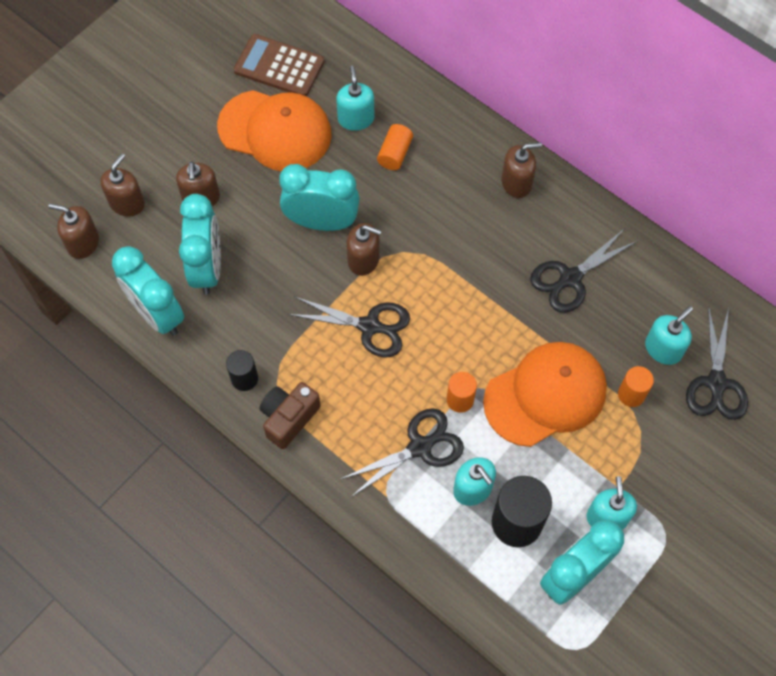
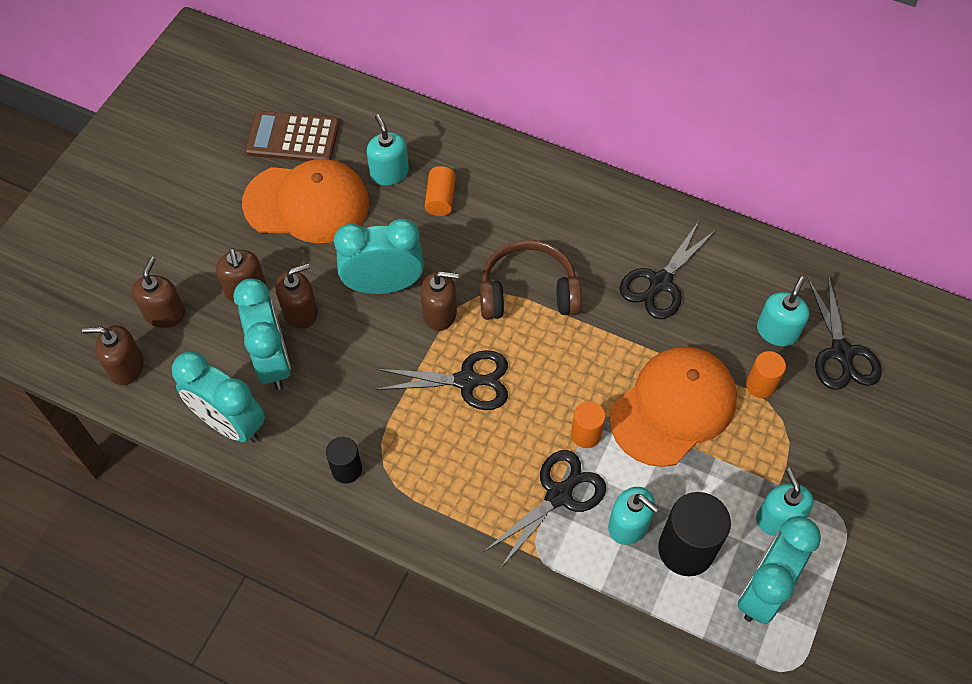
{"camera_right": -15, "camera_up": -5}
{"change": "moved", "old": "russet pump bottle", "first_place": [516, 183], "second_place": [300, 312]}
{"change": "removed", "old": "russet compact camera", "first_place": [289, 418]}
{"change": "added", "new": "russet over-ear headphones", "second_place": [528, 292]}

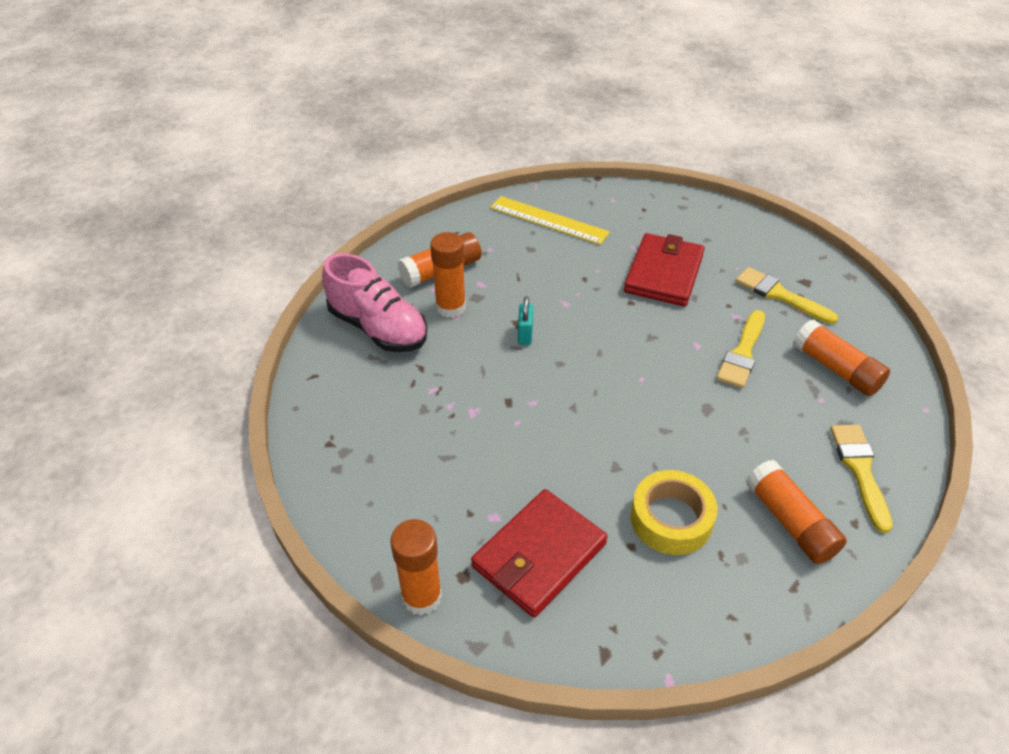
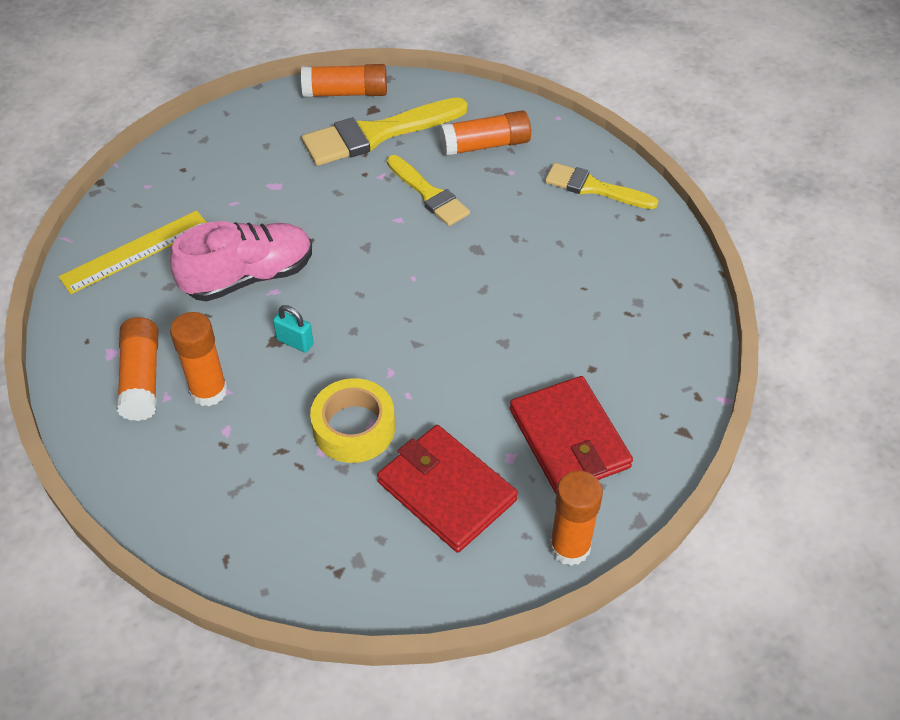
{"camera_right": -65, "camera_up": 5}
{"change": "moved", "old": "scarlet billfold", "first_place": [664, 273], "second_place": [446, 491]}
{"change": "moved", "old": "rose-pink lace-up shoe", "first_place": [378, 328], "second_place": [249, 277]}
{"change": "resized", "old": "yellow brush", "first_place": [780, 295], "second_place": [377, 134], "factor": 1.58}
{"change": "moved", "old": "bright orange glue", "first_place": [790, 521], "second_place": [345, 93]}
{"change": "moved", "old": "yellow sticky tape", "first_place": [671, 519], "second_place": [354, 428]}

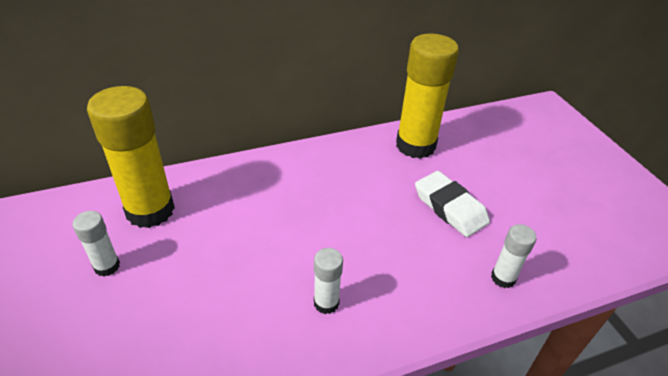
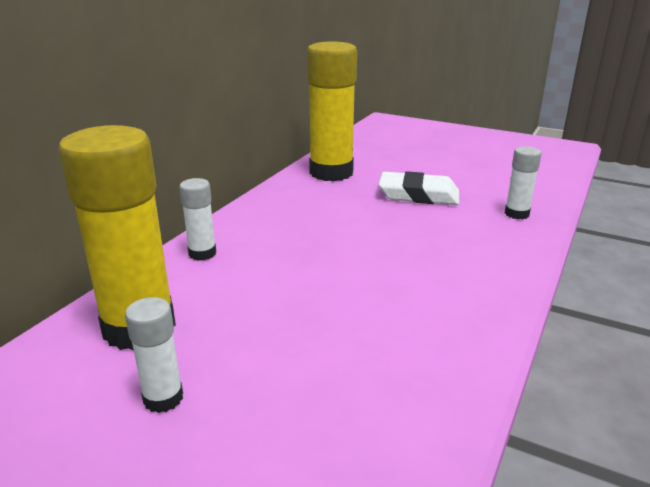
{"camera_right": -40, "camera_up": -15}
{"change": "moved", "old": "snow-white glue", "first_place": [326, 303], "second_place": [202, 253]}

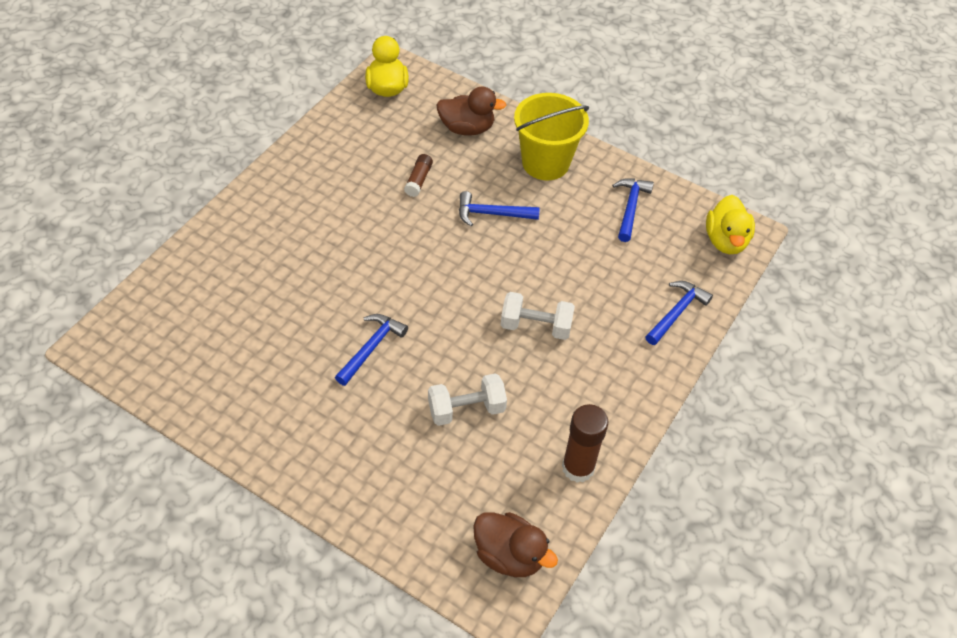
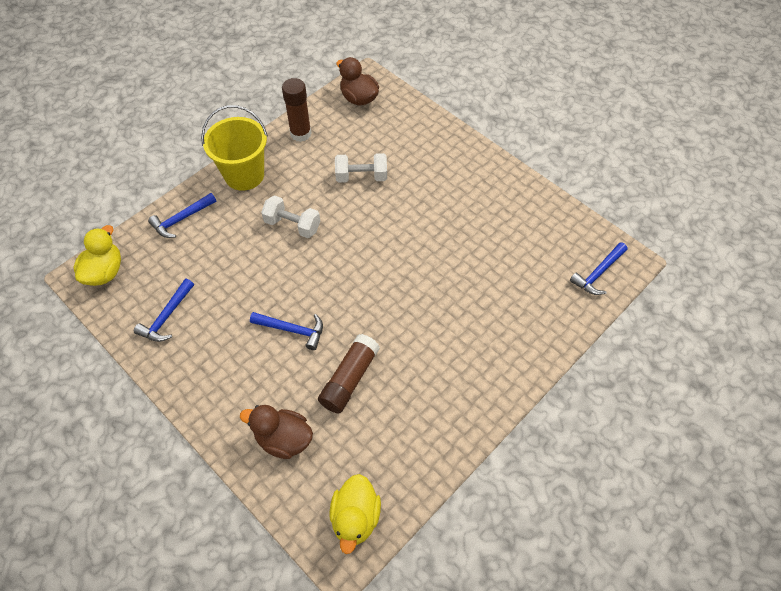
{"camera_right": -165, "camera_up": 5}
{"change": "moved", "old": "yellow bucket", "first_place": [545, 163], "second_place": [244, 175]}
{"change": "resized", "old": "russet glue", "first_place": [418, 180], "second_place": [349, 379], "factor": 1.75}
{"change": "moved", "old": "blue hammer", "first_place": [371, 347], "second_place": [598, 273]}

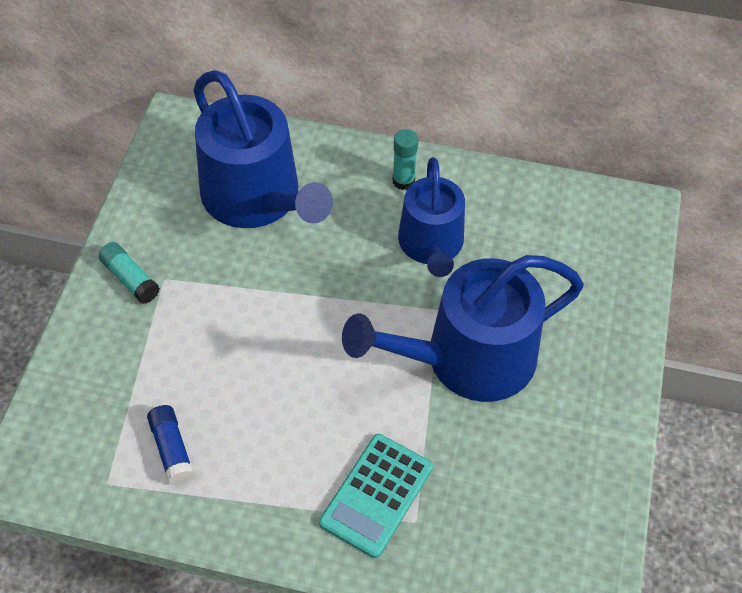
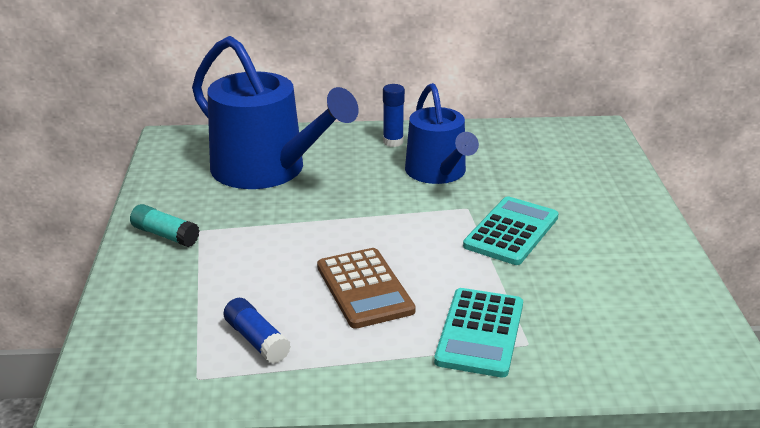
{"camera_right": -15, "camera_up": -25}
{"change": "recoloured", "old": "turquoise glue", "new": "blue glue", "first_place": [403, 181], "second_place": [393, 142]}
{"change": "replaced", "old": "blue watering pot", "new": "turquoise calculator", "first_place": [468, 359], "second_place": [511, 232]}
{"change": "added", "new": "russet calculator", "second_place": [364, 289]}

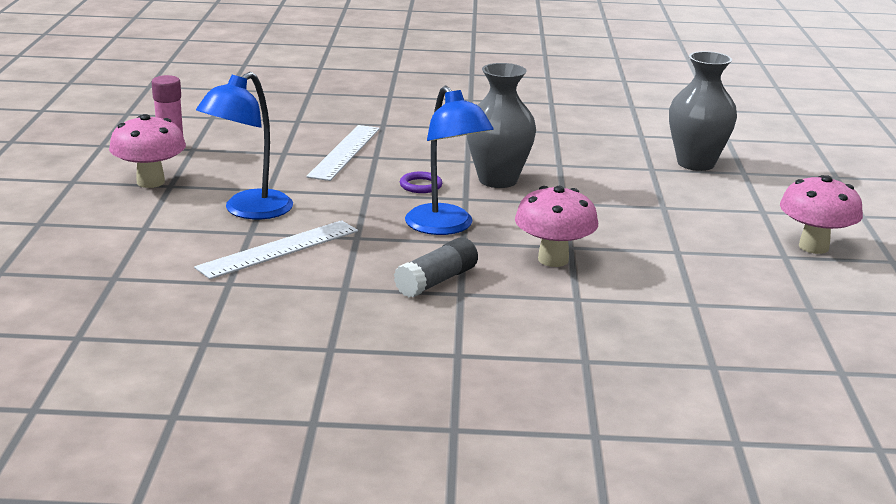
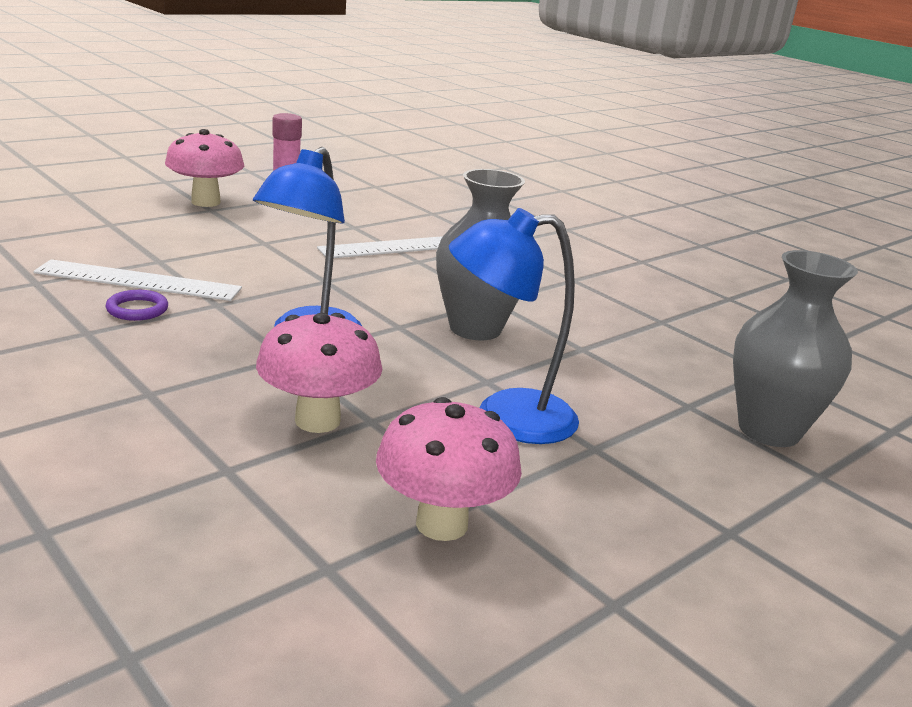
{"camera_right": 45, "camera_up": 0}
{"change": "moved", "old": "blue lamp", "first_place": [249, 211], "second_place": [505, 417]}
{"change": "moved", "old": "royal purple ring", "first_place": [420, 185], "second_place": [137, 309]}
{"change": "moved", "old": "rose-pink toadstool", "first_place": [813, 247], "second_place": [441, 524]}
{"change": "removed", "old": "ash-grey glue", "first_place": [437, 281]}

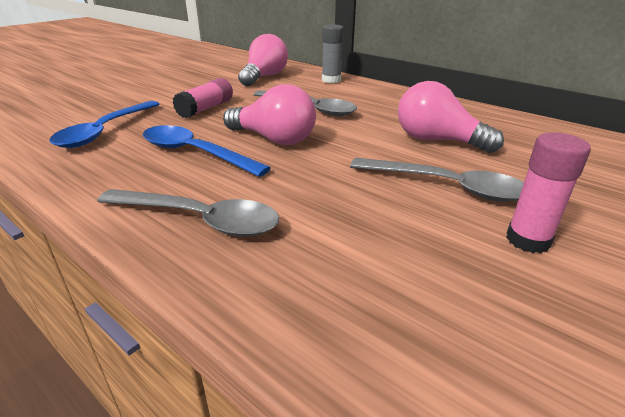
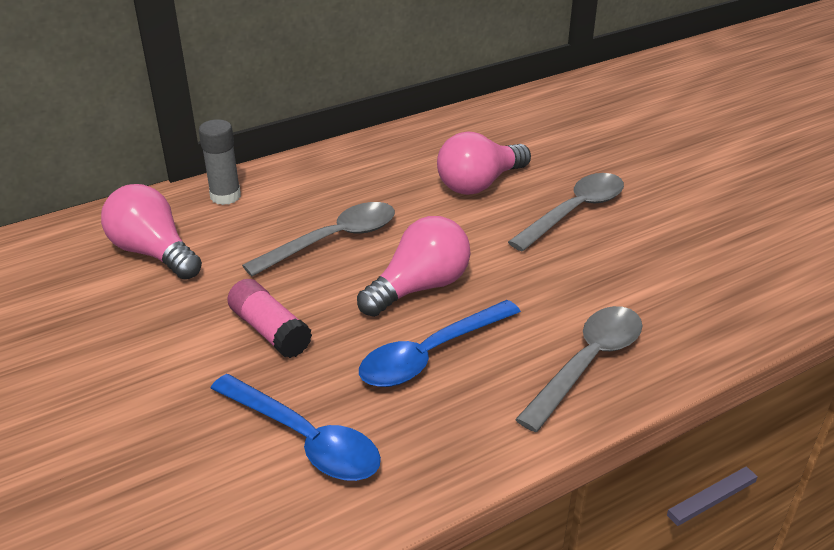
{"camera_right": -70, "camera_up": 5}
{"change": "removed", "old": "rose-pink glue", "first_place": [528, 240]}

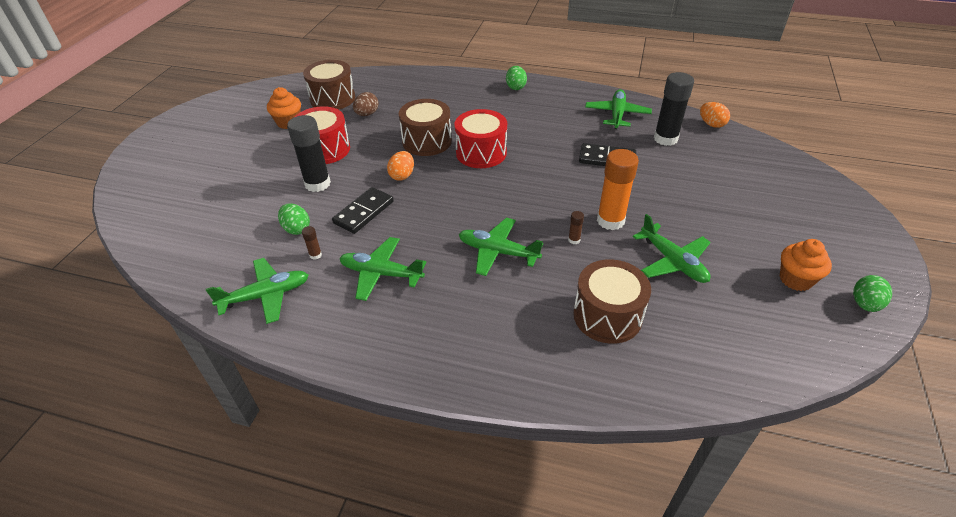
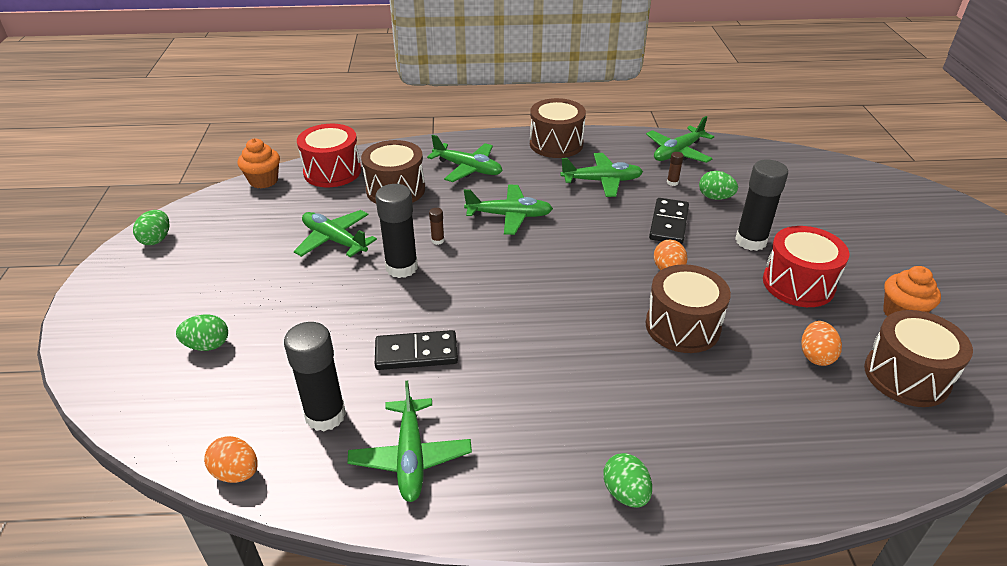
{"camera_right": 160, "camera_up": -5}
{"change": "recoloured", "old": "russet toy egg", "new": "bright orange toy egg", "first_place": [367, 114], "second_place": [815, 356]}
{"change": "moved", "old": "scarlet drum", "first_place": [481, 153], "second_place": [332, 171]}
{"change": "recoloured", "old": "bright orange glue", "new": "black glue", "first_place": [610, 220], "second_place": [401, 267]}
{"change": "moved", "old": "bright orange fairy cake", "first_place": [795, 279], "second_place": [263, 181]}
{"change": "added", "new": "russet drum", "second_place": [556, 144]}
{"change": "added", "new": "leaf-green aeroplane", "second_place": [468, 169]}
{"change": "added", "new": "leaf-green toy egg", "second_place": [207, 345]}

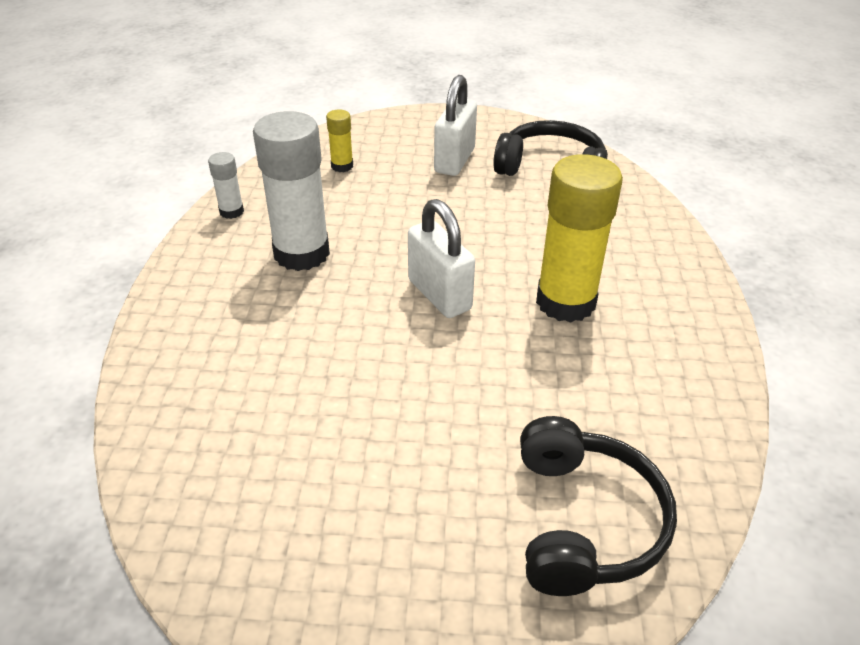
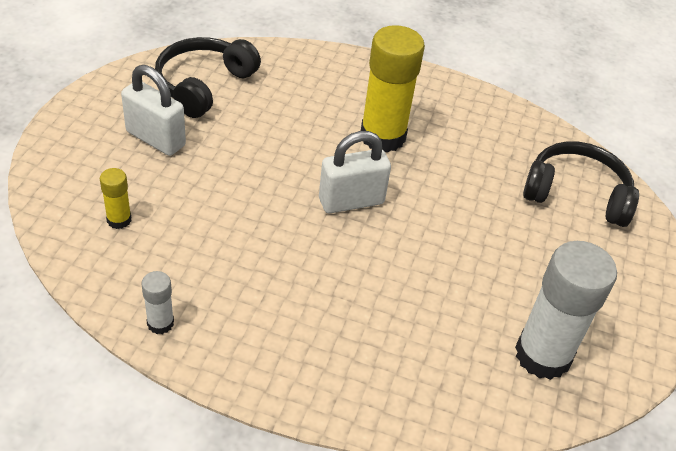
{"camera_right": -80, "camera_up": 5}
{"change": "moved", "old": "snow-white glue", "first_place": [301, 253], "second_place": [542, 355]}

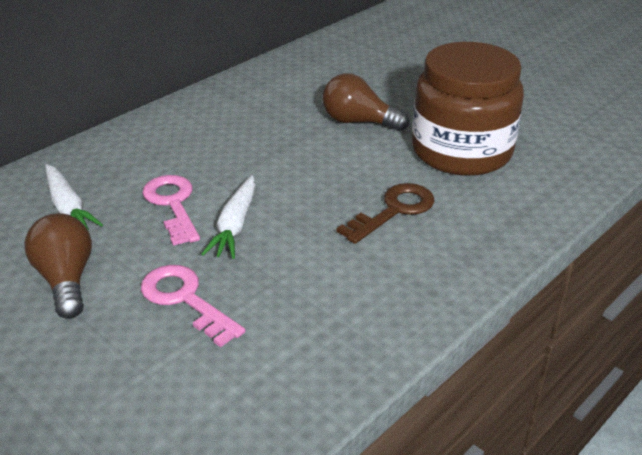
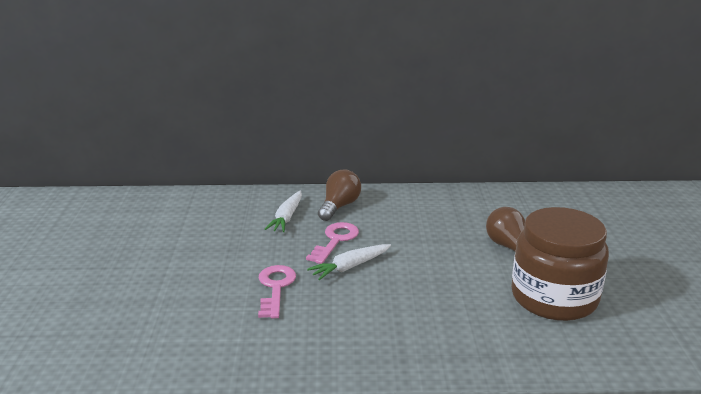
{"camera_right": 45, "camera_up": -10}
{"change": "removed", "old": "russet key", "first_place": [393, 211]}
{"change": "moved", "old": "russet light bulb", "first_place": [66, 280], "second_place": [339, 206]}

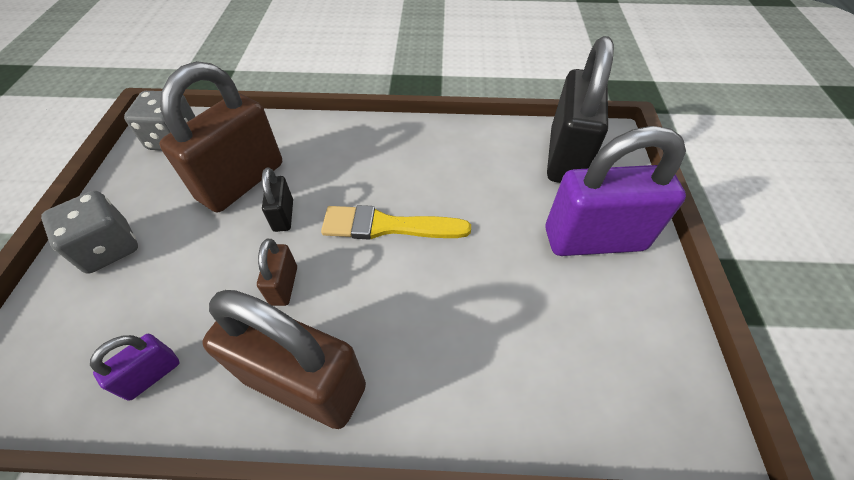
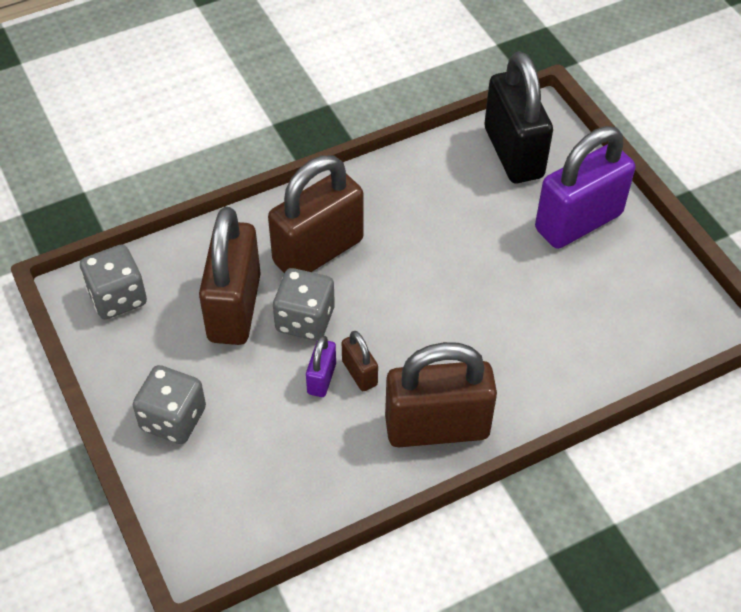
{"camera_right": -30, "camera_up": 0}
{"change": "replaced", "old": "black padlock", "new": "ash-grey die", "first_place": [283, 215], "second_place": [305, 319]}
{"change": "removed", "old": "yellow brush", "first_place": [387, 226]}
{"change": "moved", "old": "royal purple padlock", "first_place": [152, 375], "second_place": [321, 378]}
{"change": "added", "new": "russet padlock", "second_place": [318, 251]}

